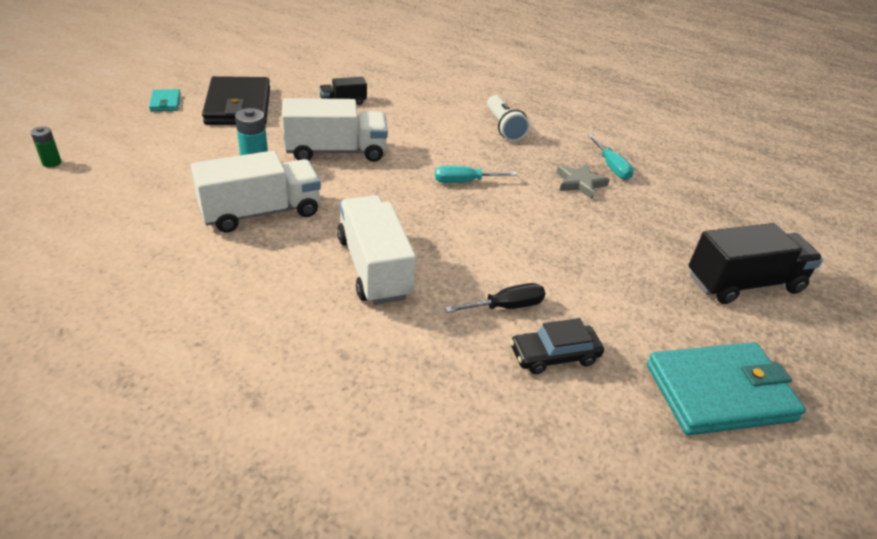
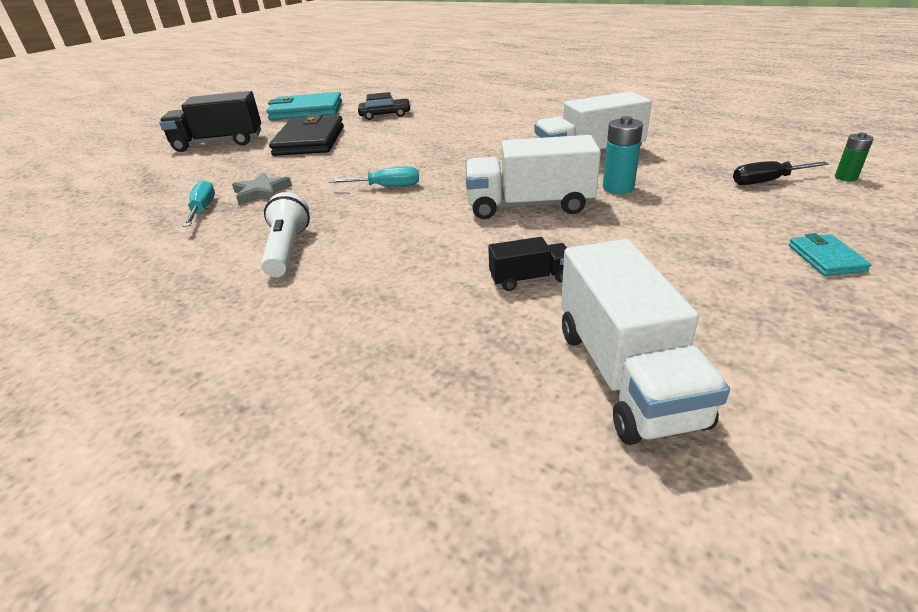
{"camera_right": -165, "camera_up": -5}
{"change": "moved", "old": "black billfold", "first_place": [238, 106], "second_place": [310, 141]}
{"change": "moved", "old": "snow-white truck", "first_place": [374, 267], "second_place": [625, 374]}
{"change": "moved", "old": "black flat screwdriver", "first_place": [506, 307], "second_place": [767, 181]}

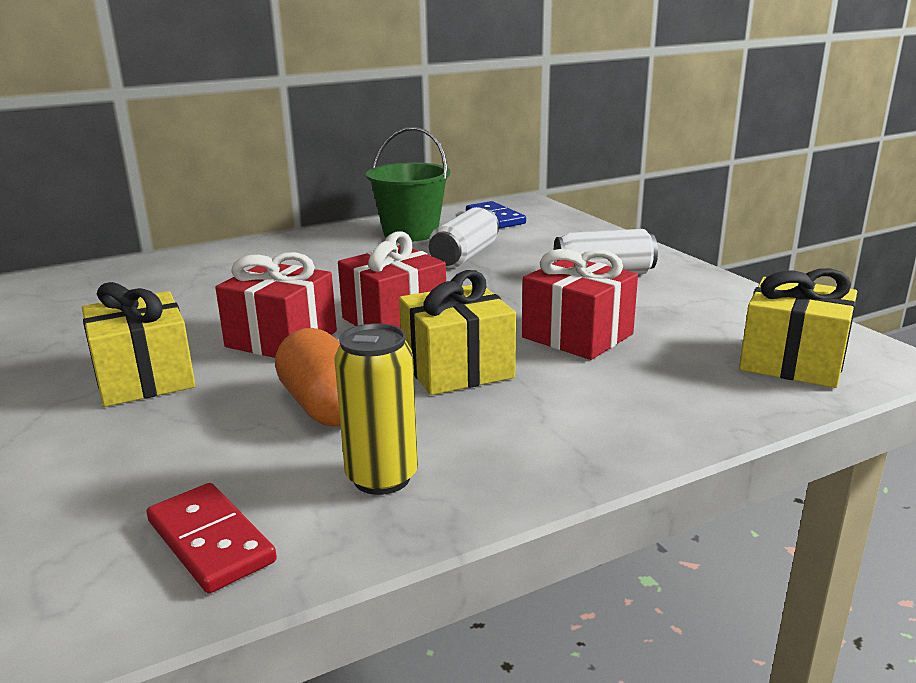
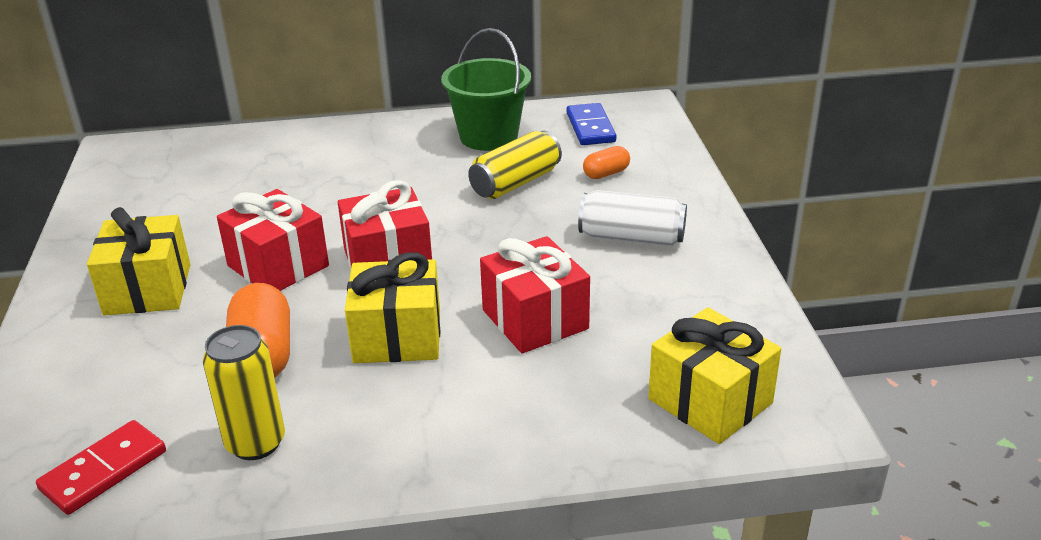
{"camera_right": 20, "camera_up": 10}
{"change": "recoloured", "old": "snow-white tin", "new": "yellow tin", "first_place": [465, 256], "second_place": [515, 183]}
{"change": "turned", "old": "scarlet domino", "first_place": [210, 541], "second_place": [104, 470], "degrees": 60}
{"change": "added", "new": "bright orange capsule", "second_place": [606, 173]}

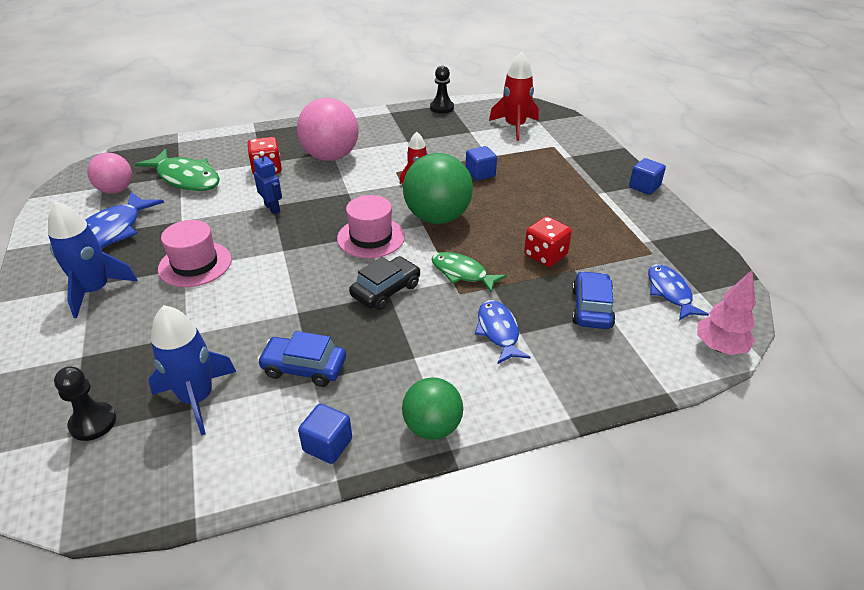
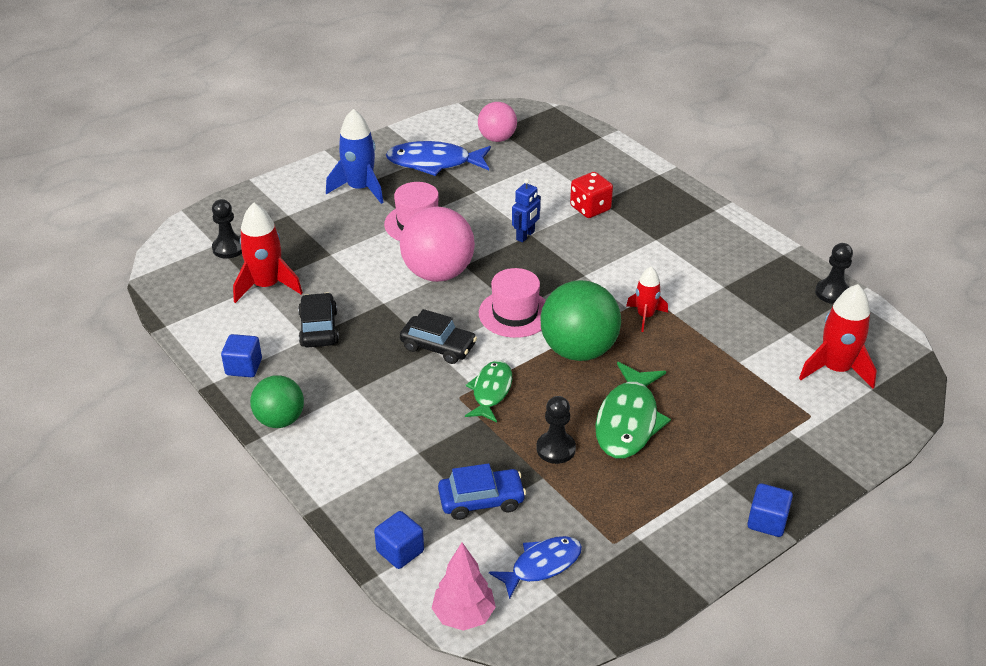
{"camera_right": 70, "camera_up": 0}
{"change": "moved", "old": "rose-pink sphere", "first_place": [330, 156], "second_place": [438, 273]}
{"change": "moved", "old": "blue block", "first_place": [480, 173], "second_place": [400, 551]}
{"change": "moved", "old": "leaf-green fish figure", "first_place": [186, 178], "second_place": [628, 421]}
{"change": "replaced", "old": "scarlet die", "new": "black chess pawn", "first_place": [545, 255], "second_place": [556, 449]}
{"change": "removed", "old": "blue fish figure", "first_place": [498, 331]}
{"change": "recoloured", "old": "blue rocket", "new": "scarlet rocket", "first_place": [197, 398], "second_place": [267, 286]}
{"change": "recoloured", "old": "blue toy car", "new": "black toy car", "first_place": [304, 368], "second_place": [318, 328]}

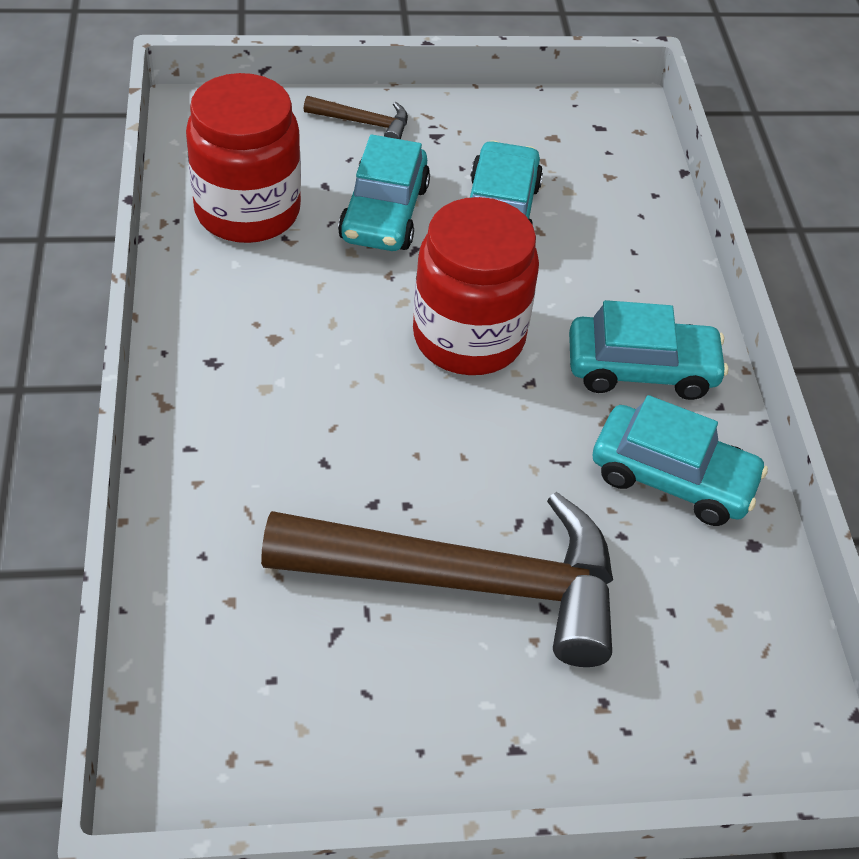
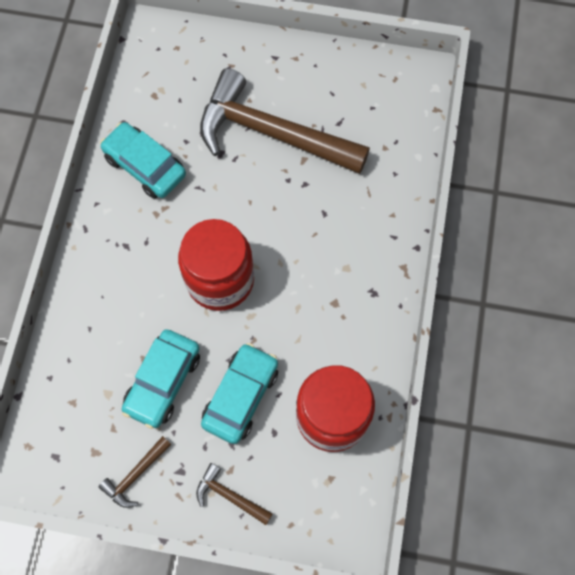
{"camera_right": -160, "camera_up": 20}
{"change": "removed", "old": "turquoise toy car", "first_place": [641, 369]}
{"change": "added", "new": "russet hammer", "second_place": [136, 475]}

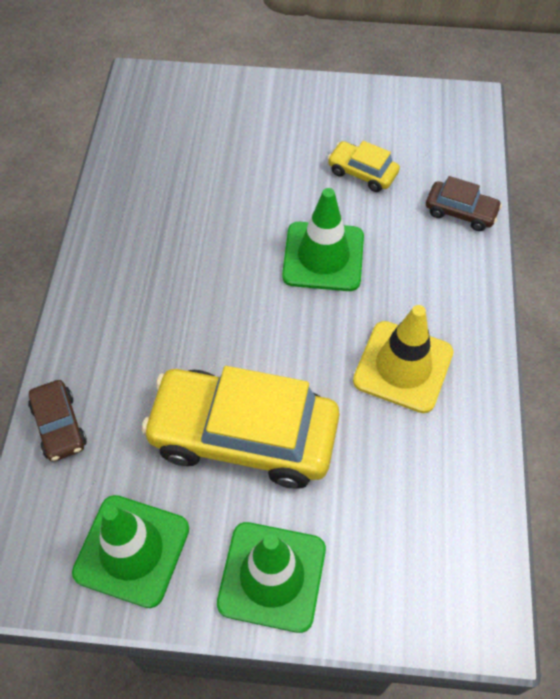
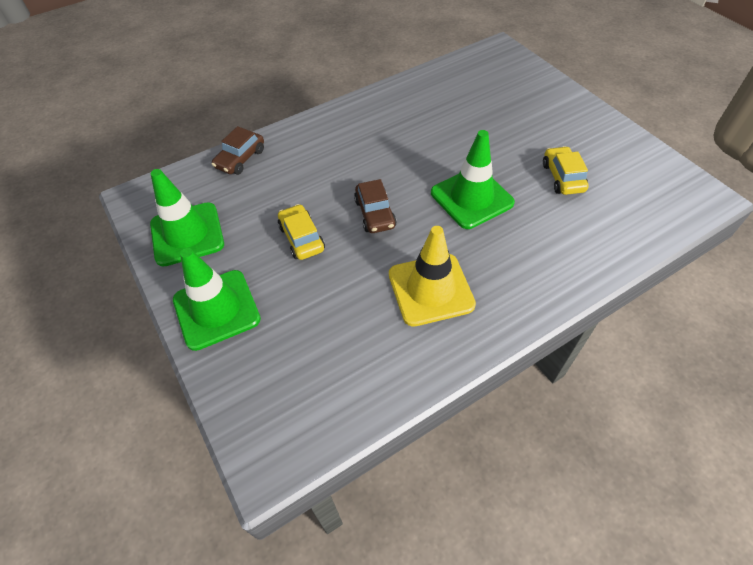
{"camera_right": 55, "camera_up": -5}
{"change": "moved", "old": "russet toy car", "first_place": [460, 212], "second_place": [375, 214]}
{"change": "resized", "old": "yellow toy car", "first_place": [243, 436], "second_place": [301, 238], "factor": 0.46}

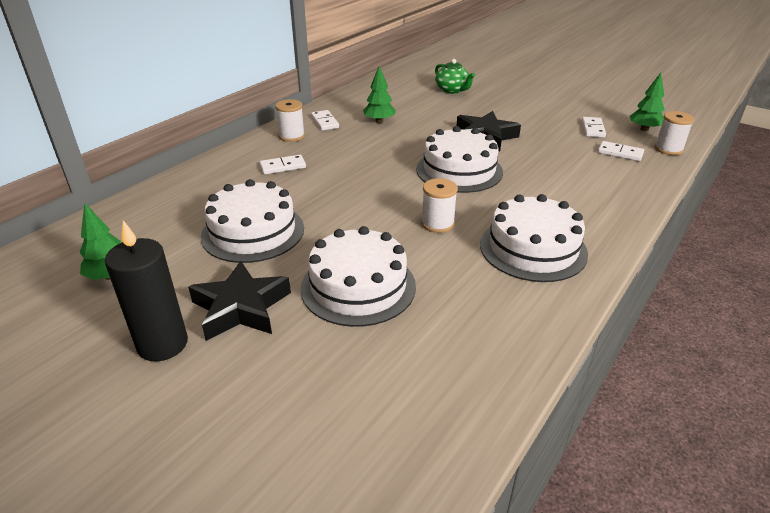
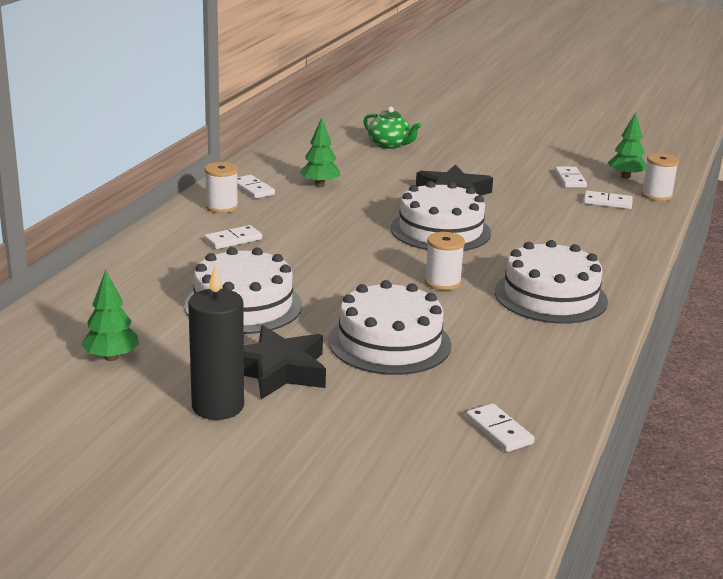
{"camera_right": -15, "camera_up": -10}
{"change": "added", "new": "snow-white domino", "second_place": [499, 431]}

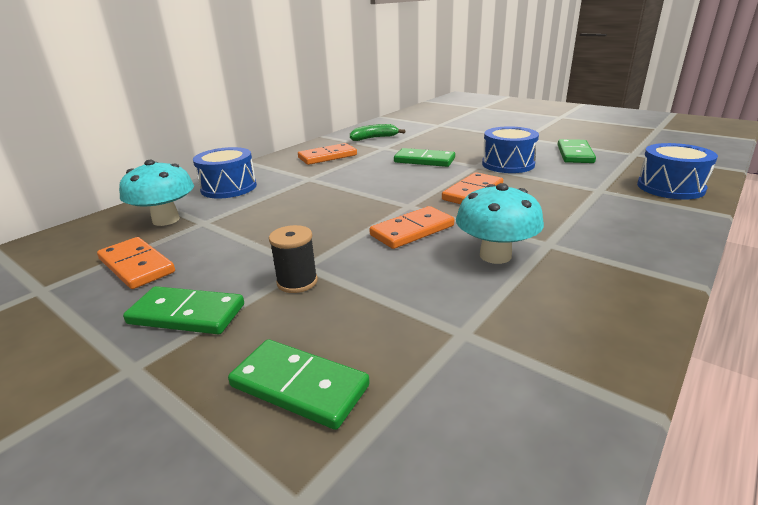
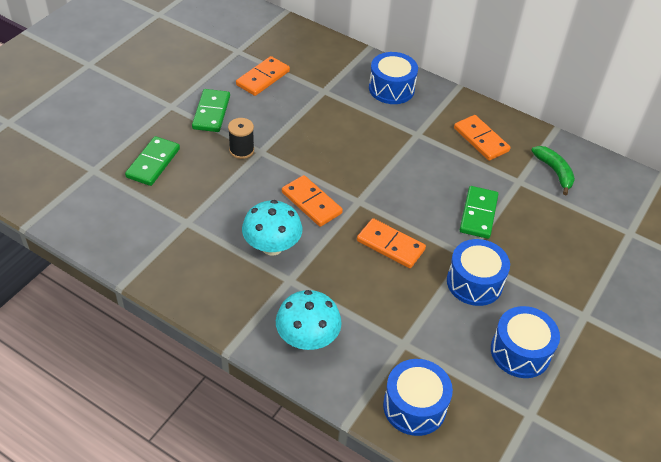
{"camera_right": 80, "camera_up": 20}
{"change": "replaced", "old": "leaf-green domino", "new": "blue drum", "first_place": [574, 154], "second_place": [520, 352]}
{"change": "moved", "old": "turquoise toadstool", "first_place": [166, 220], "second_place": [307, 338]}

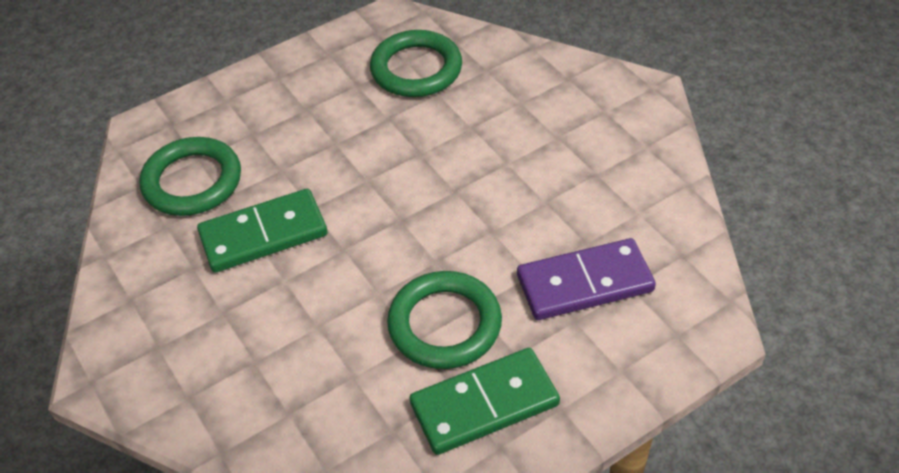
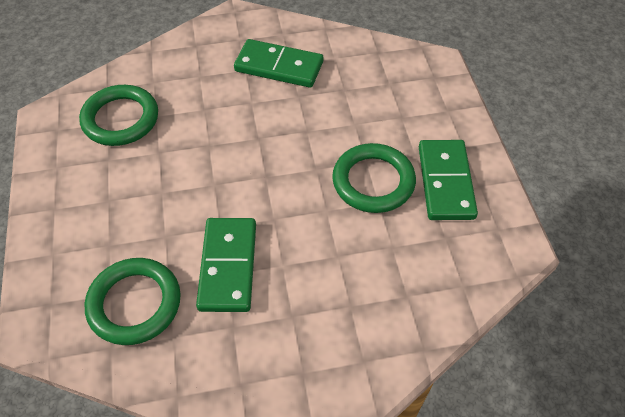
{"camera_right": -70, "camera_up": 5}
{"change": "removed", "old": "royal purple domino", "first_place": [584, 283]}
{"change": "added", "new": "leaf-green domino", "second_place": [279, 67]}

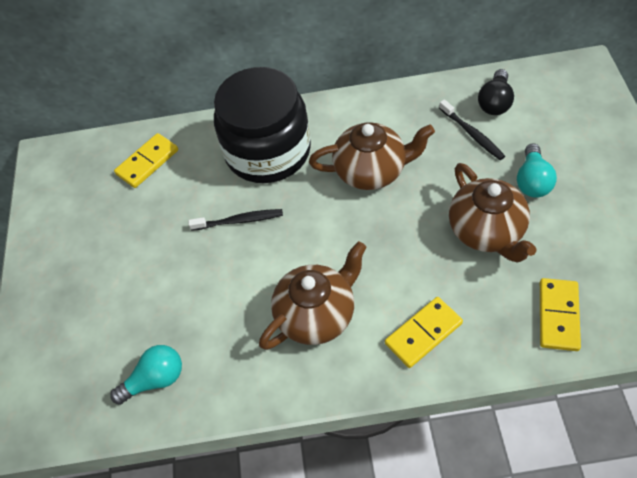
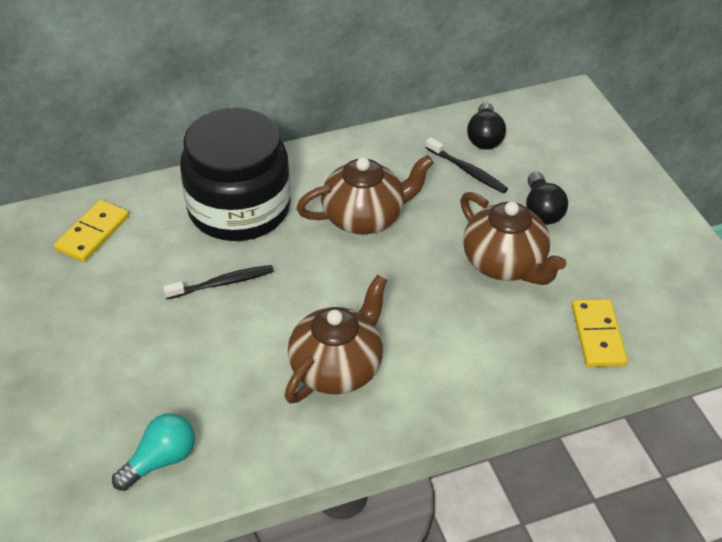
{"camera_right": -20, "camera_up": -10}
{"change": "recoloured", "old": "turquoise light bulb", "new": "black light bulb", "first_place": [532, 181], "second_place": [541, 210]}
{"change": "removed", "old": "yellow domino", "first_place": [423, 333]}

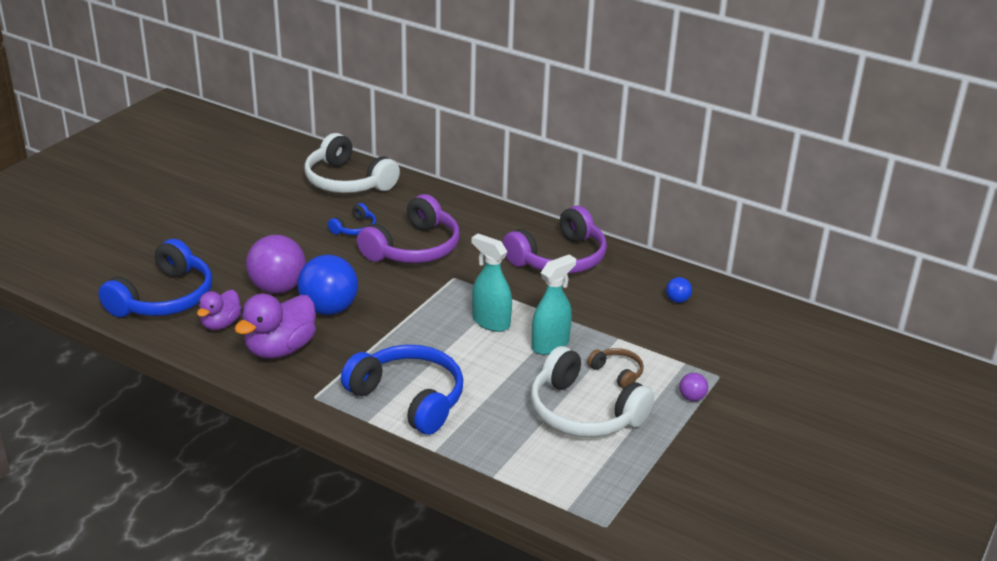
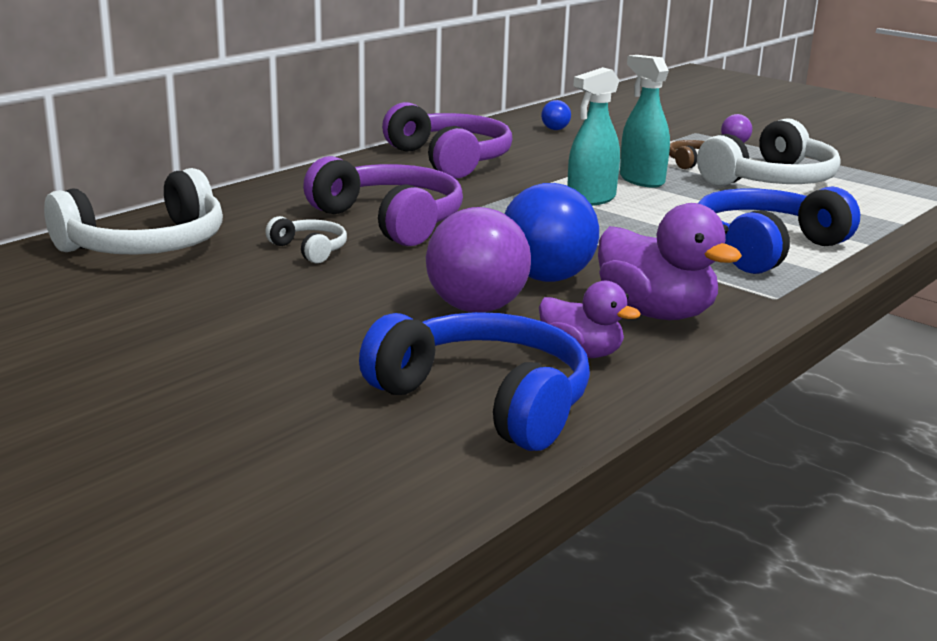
{"camera_right": -80, "camera_up": -10}
{"change": "recoloured", "old": "blue over-ear headphones", "new": "snow-white over-ear headphones", "first_place": [355, 228], "second_place": [310, 249]}

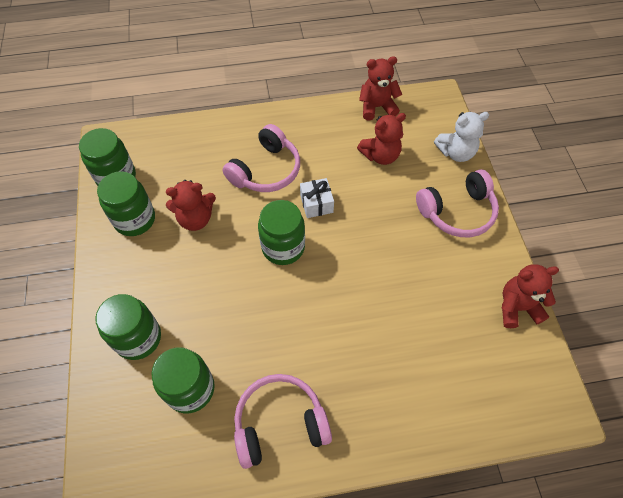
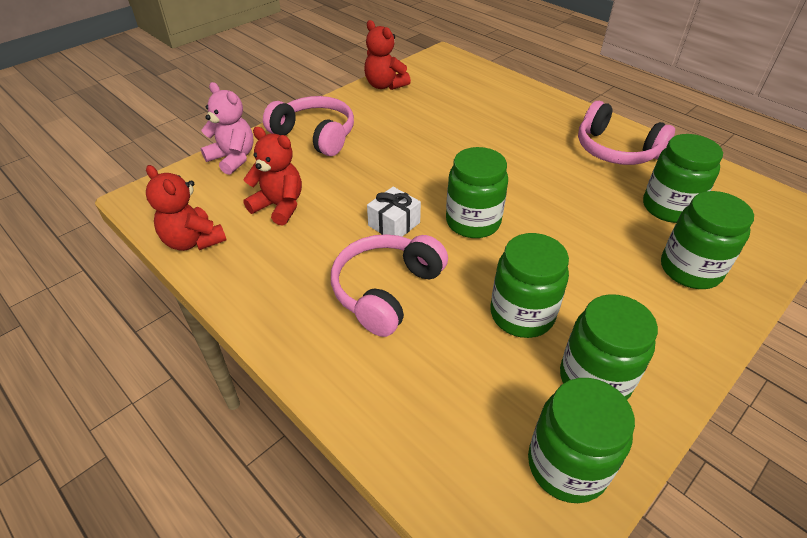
{"camera_right": -125, "camera_up": -15}
{"change": "recoloured", "old": "snow-white stuffed bear", "new": "rose-pink stuffed bear", "first_place": [456, 152], "second_place": [233, 158]}
{"change": "turned", "old": "rose-pink over-ear headphones", "first_place": [266, 170], "second_place": [386, 291], "degrees": -60}
{"change": "replaced", "old": "scarlet stuffed bear", "new": "leaf-green jar", "first_place": [195, 219], "second_place": [522, 314]}

